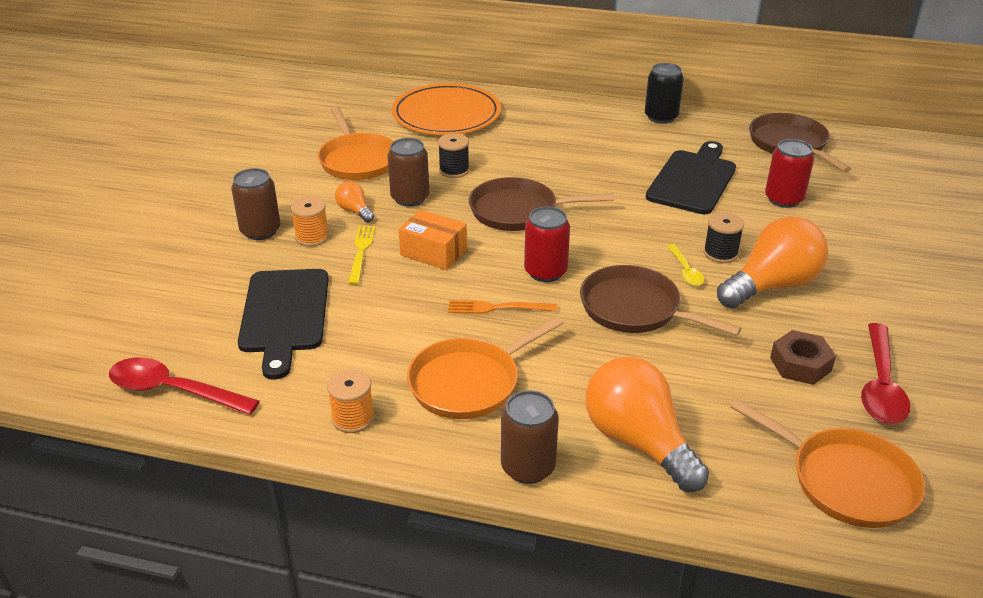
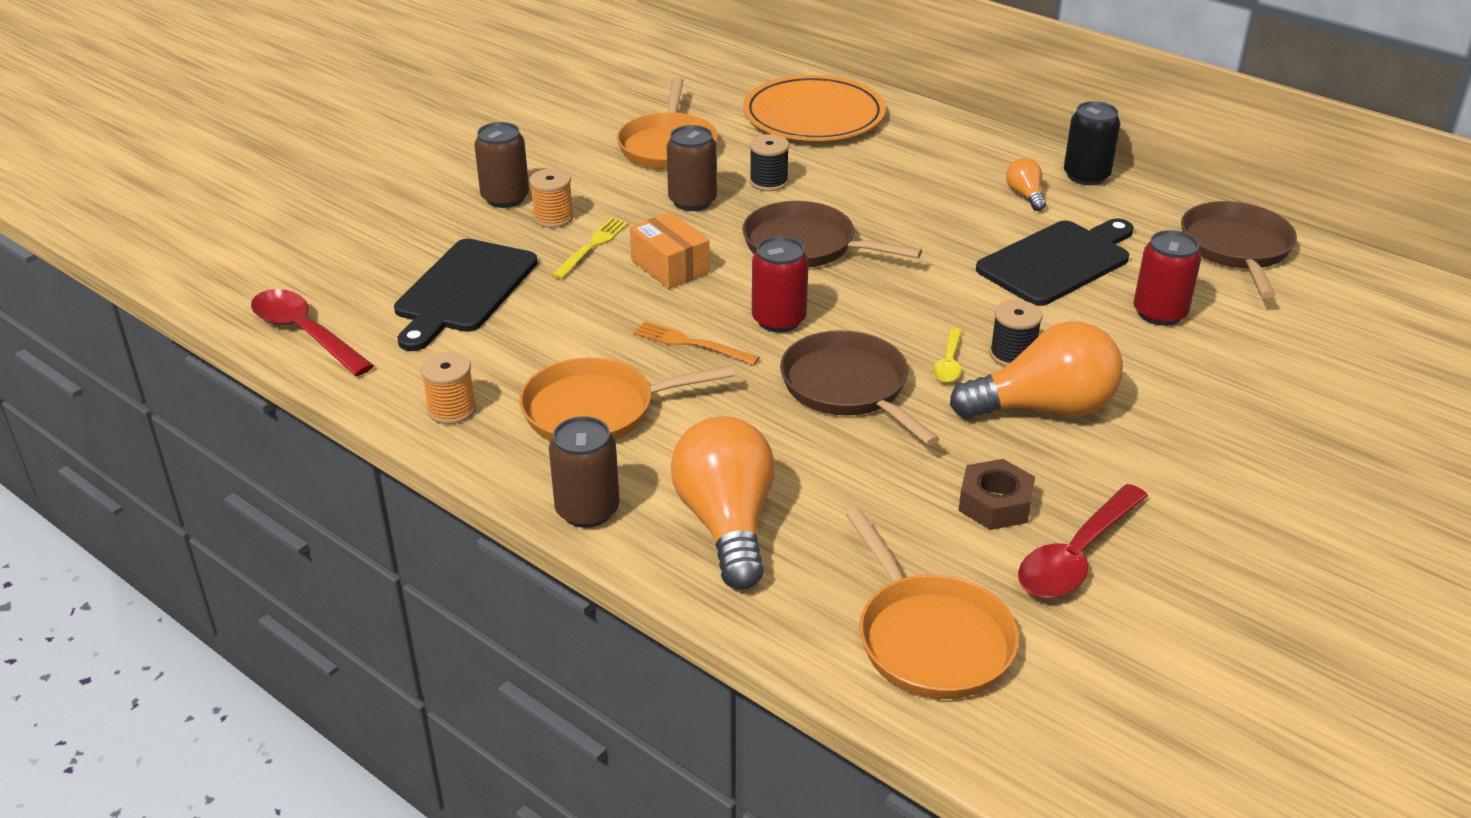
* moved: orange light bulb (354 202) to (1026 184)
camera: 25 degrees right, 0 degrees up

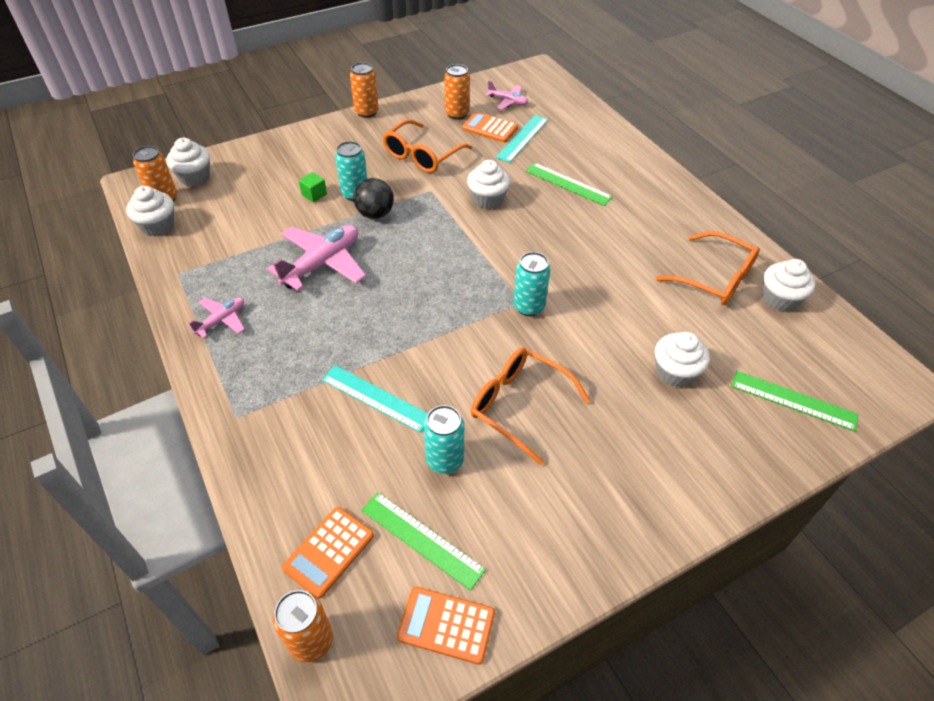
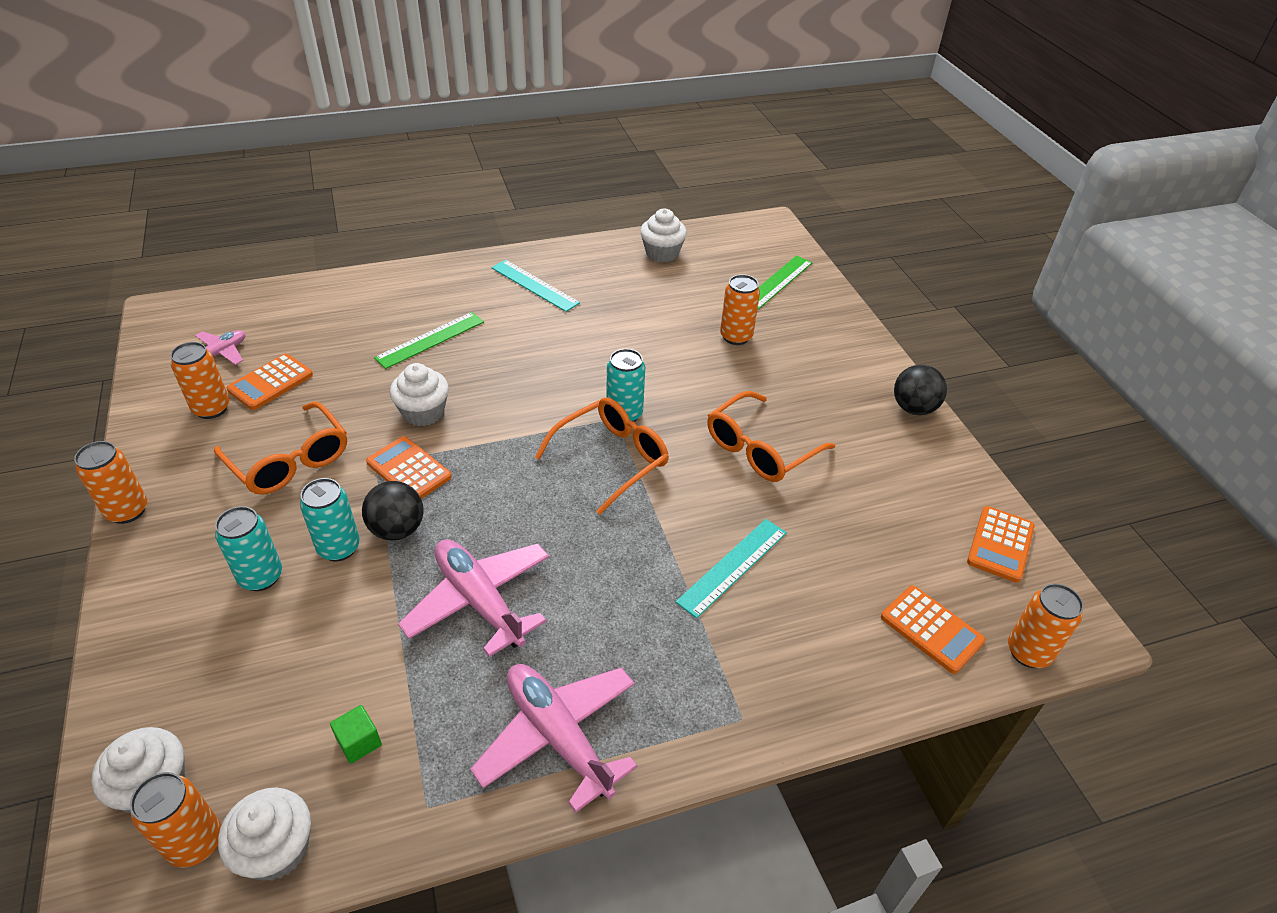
* removed: green ruler (423 541)
* added: orange calculator (409 467)
* added: black ball (920 390)
* moved: green cube (313 187) to (356 734)
* moved: turquoise can (444 439) to (248 548)
* moved: turquoise ruler (521 139) to (535 286)
* moved: orange glasses (708 268) to (602 456)
* replaced: white cupcake (682 359) to orange can (740 309)
* resized: pink plane (216 317) = (554 738) x1.82
camera: 80 degrees left, 5 degrees down

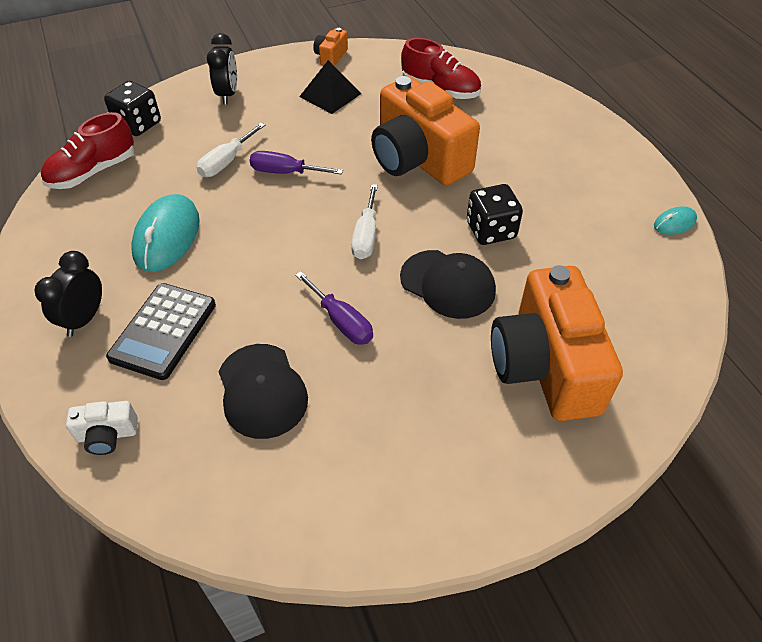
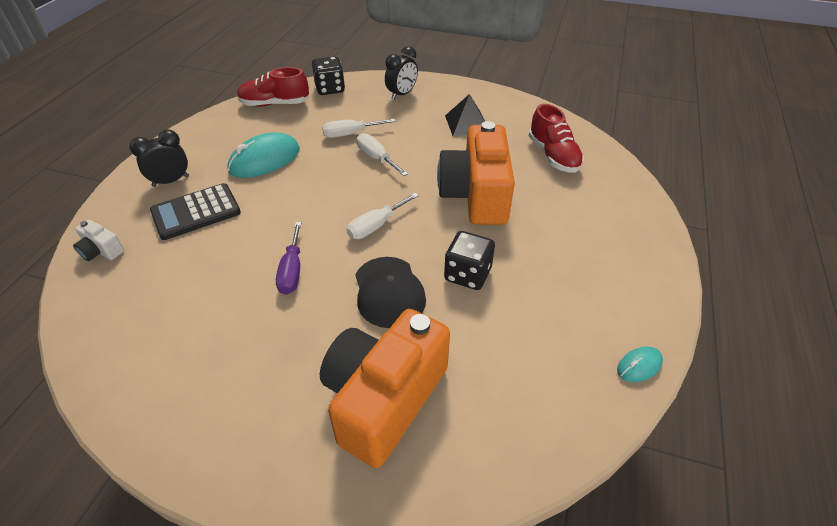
* removed: black cap (263 391)
* removed: orange camera (330 47)
* recoloured: purple screwdriver (296 163) to white screwdriver (382 154)
* turned: turquoise mouse (675 220) = (640 364) 45 degrees counterclockwise
camera: 40 degrees right, 5 degrees down

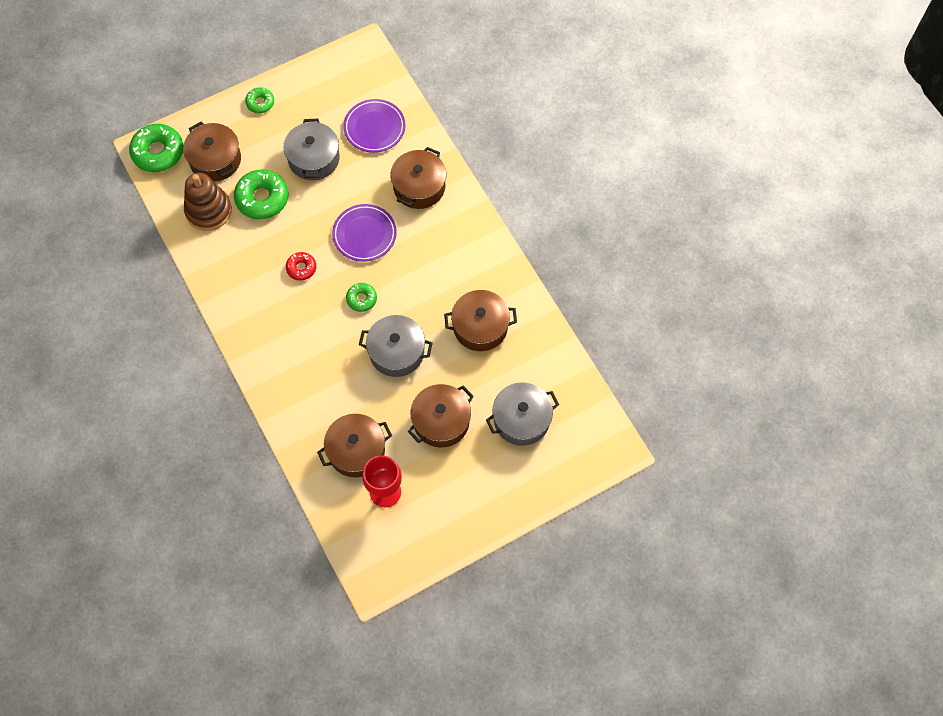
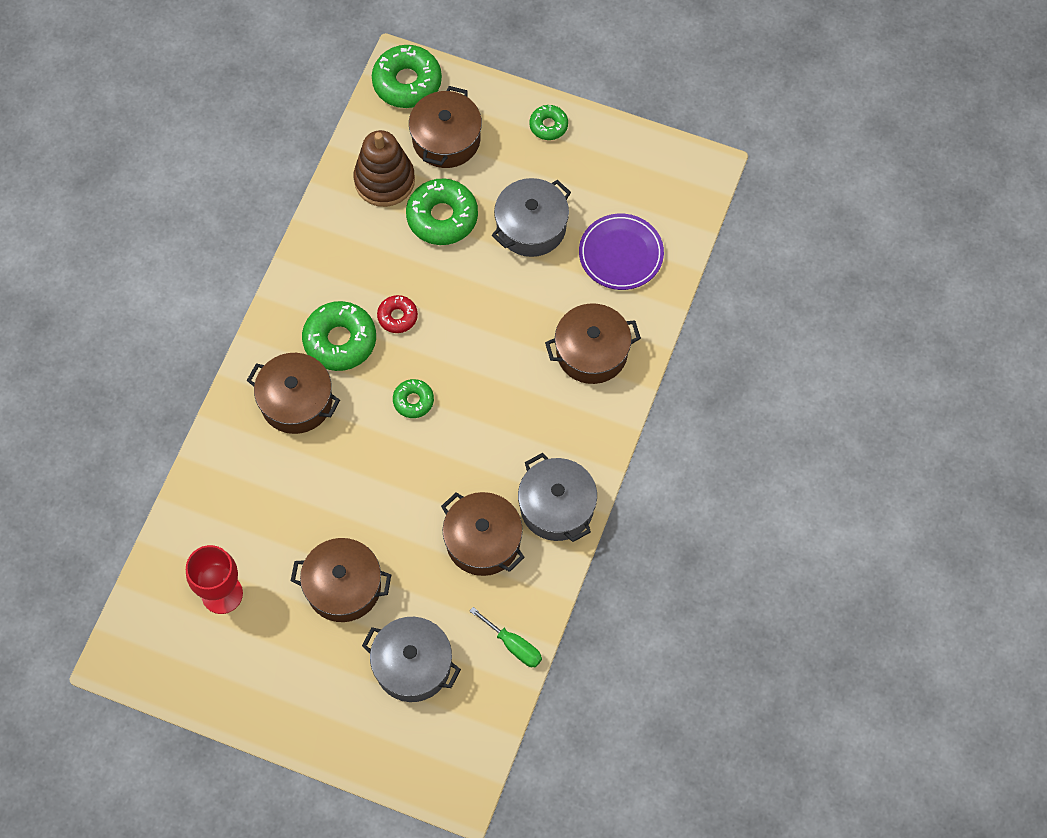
* removed: purple plate (364 233)
* added: green donut (339 336)
* added: green screwdriver (506 637)
* moved: brown pot (354 446) to (293 393)
* moved: grey pot (396 346) to (557 497)
camera: 50 degrees right, 0 degrees up

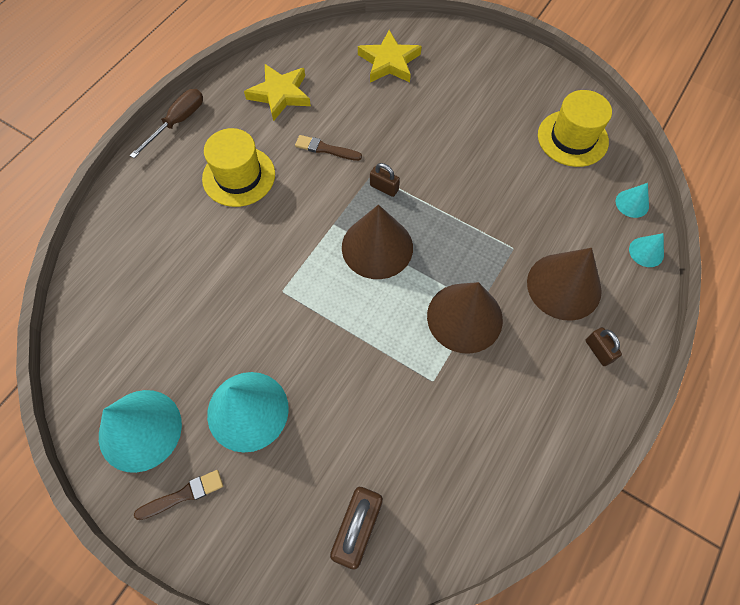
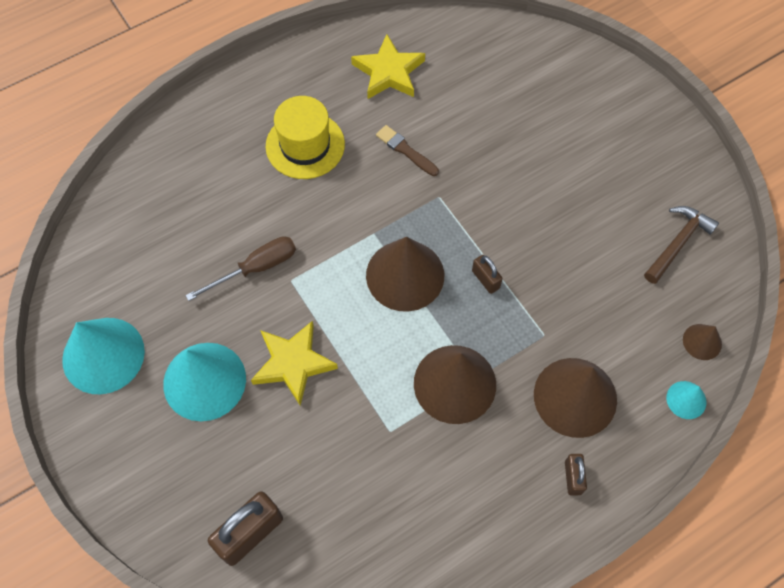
* removed: brown brush (178 495)
* moved: brown screwdriver (166 123) to (240 268)
* moved: yellow star (390 56) to (294 363)
* moved: brown padlock (385 180) to (487 274)
* replaced: yellow hat (575 128) to brown hammer (681 245)
* recoloured: turquoise cone (632 200) to brown cone (702 342)
camera: 25 degrees right, 0 degrees up

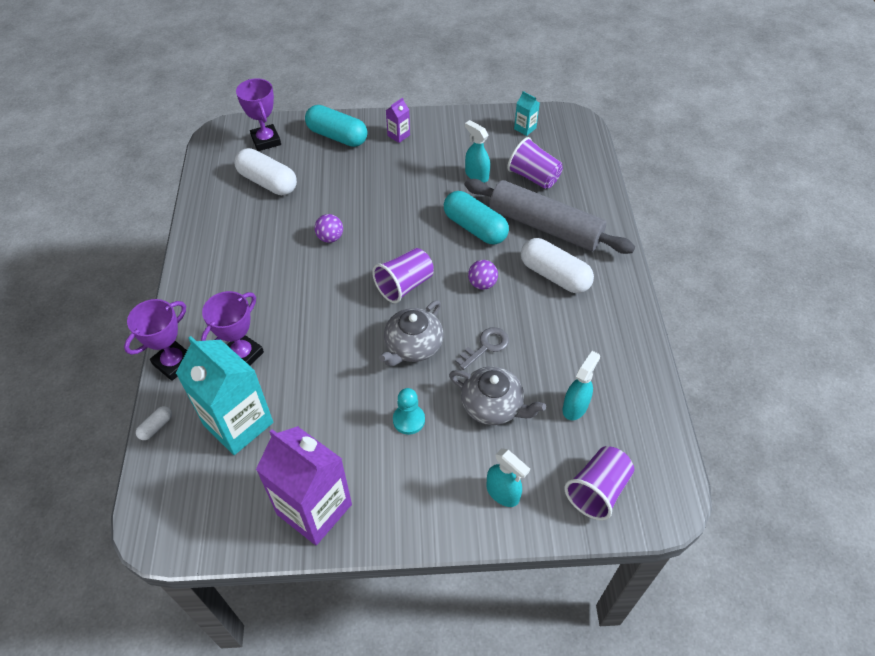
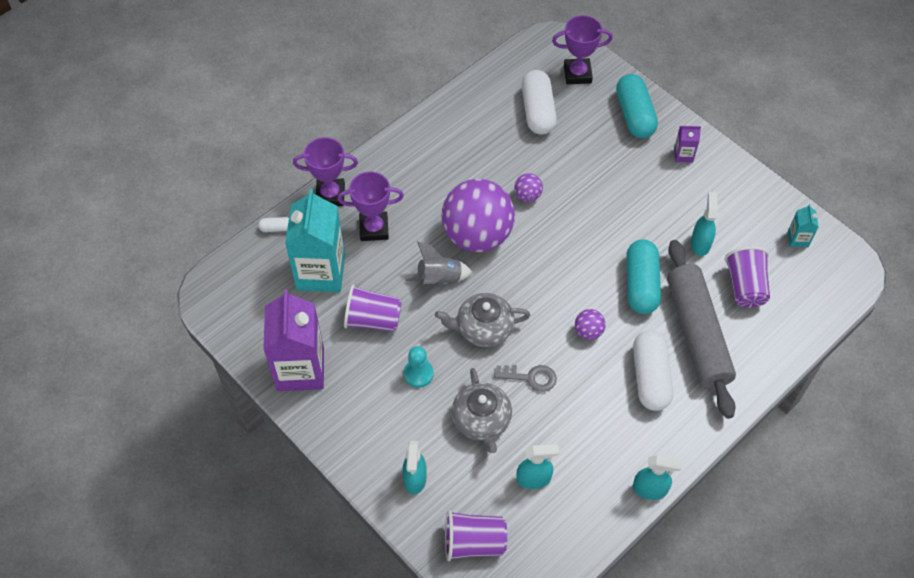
* added: grey rocket (438 263)
* added: purple ball (478 215)
* added: turquoise spray bottle (657 477)
* moved: purple cup (403 275) to (373 308)
* turned: purple trophy (258 114) = (582 49) 60 degrees clockwise
camera: 50 degrees right, 5 degrees up

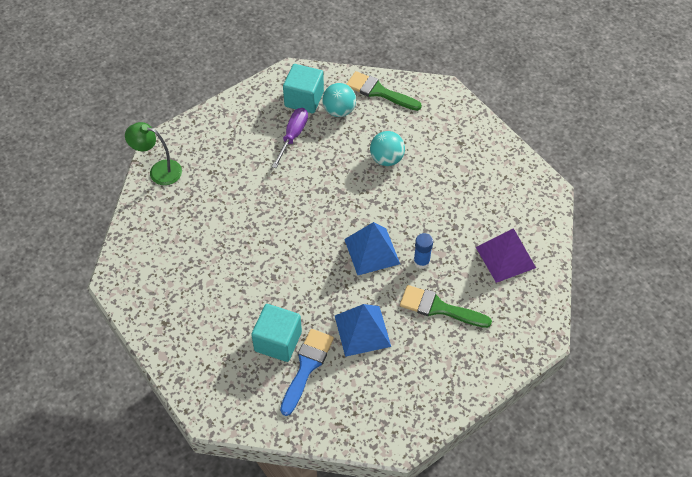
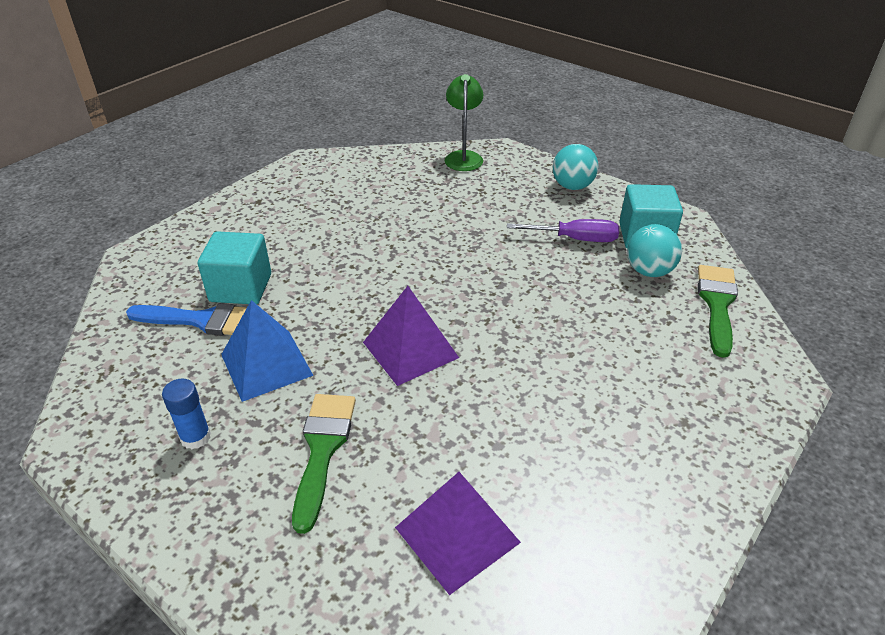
* moved: turquoise ball (387 148) to (575 167)
* moved: blue glue stick (423 251) to (186 413)
* recoloured: blue pyramid (372 248) to purple pyramid (411 336)
camera: 75 degrees right, 15 degrees down

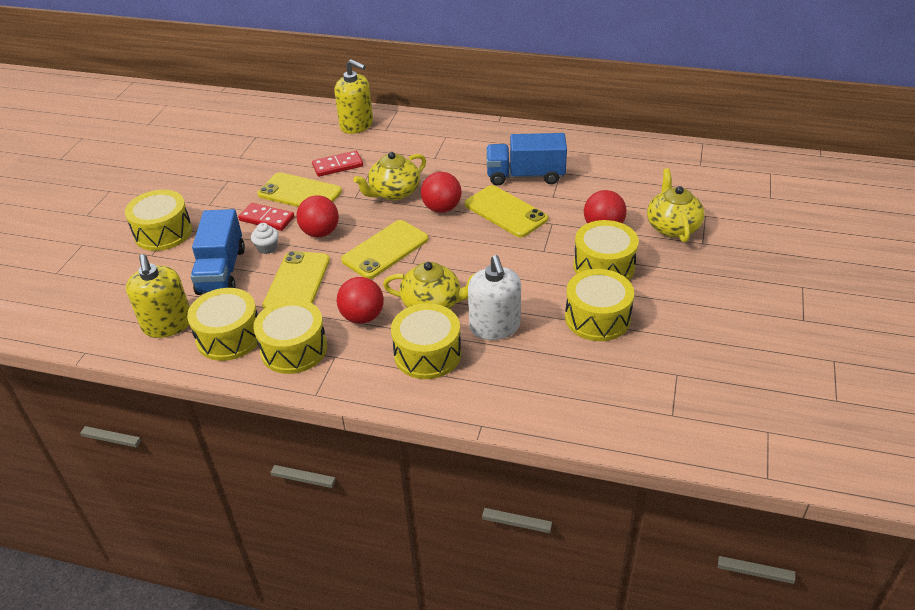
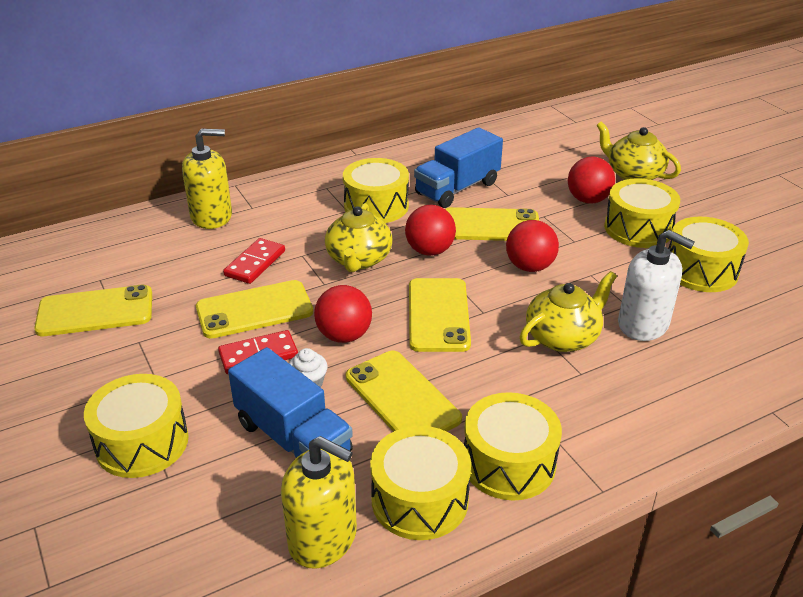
* added: yellow phone (93 310)
* moved: red ball (360 300) to (532 246)
* moved: yellow drum (426 341) to (376 190)
camera: 45 degrees left, 5 degrees down

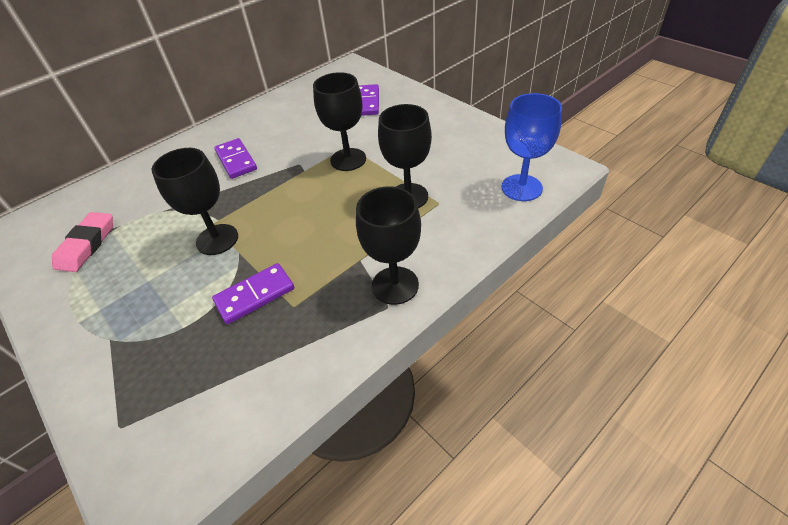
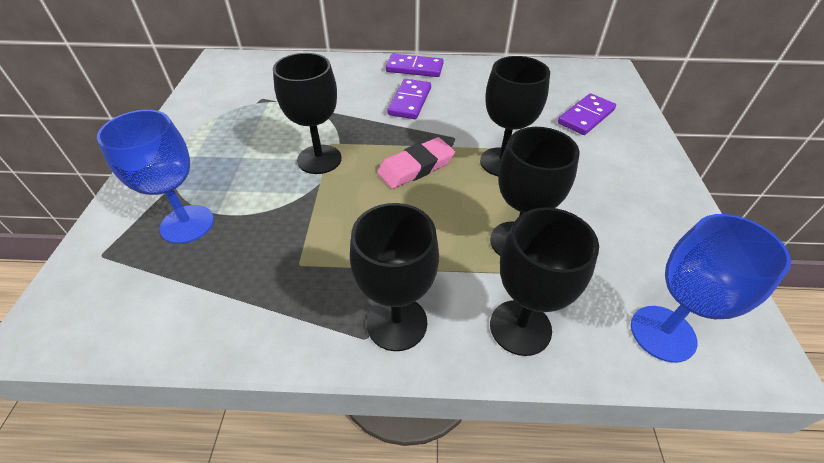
* added: blue goblet (155 177)
* added: black goblet (544 281)
* moved: pink eraser (82 242) to (416 163)
* moved: purple domino (253 293) to (414 65)
camera: 40 degrees right, 0 degrees up

